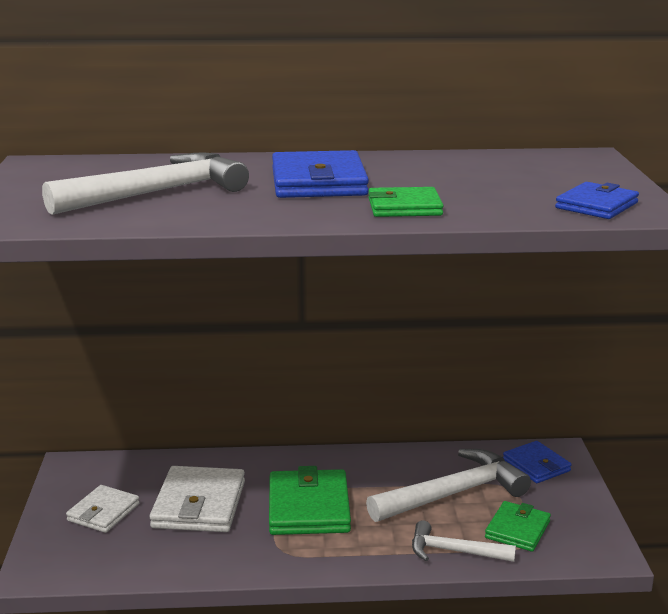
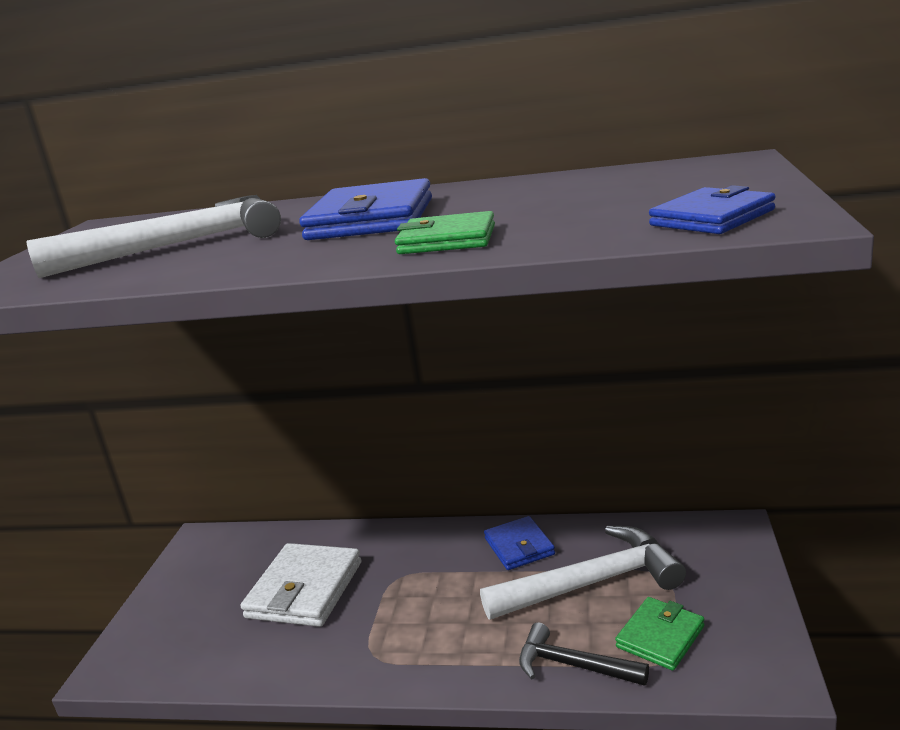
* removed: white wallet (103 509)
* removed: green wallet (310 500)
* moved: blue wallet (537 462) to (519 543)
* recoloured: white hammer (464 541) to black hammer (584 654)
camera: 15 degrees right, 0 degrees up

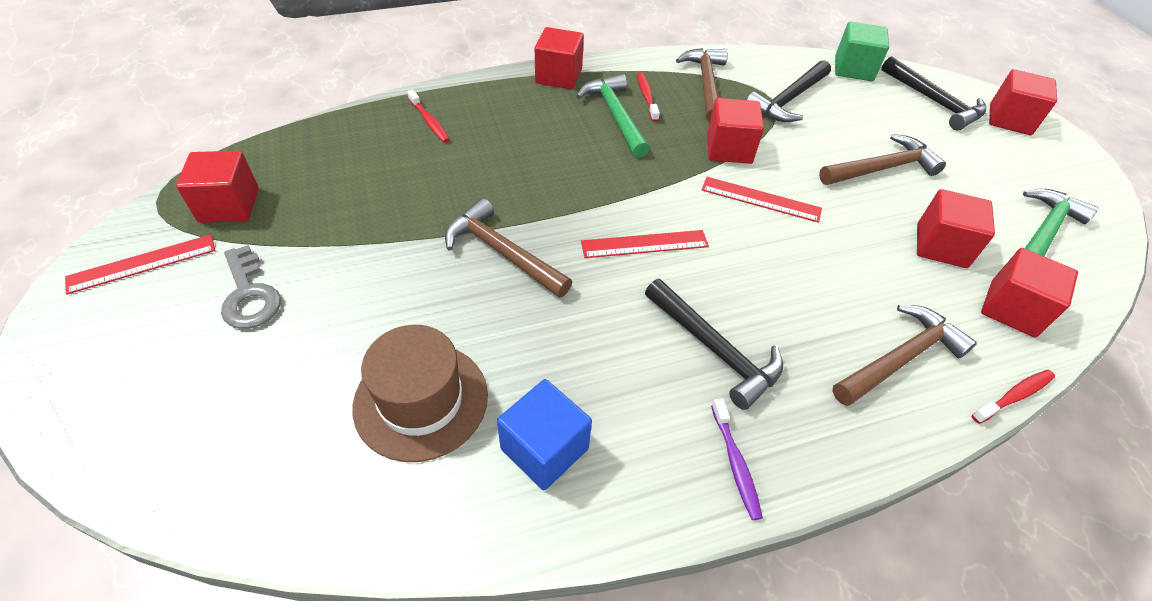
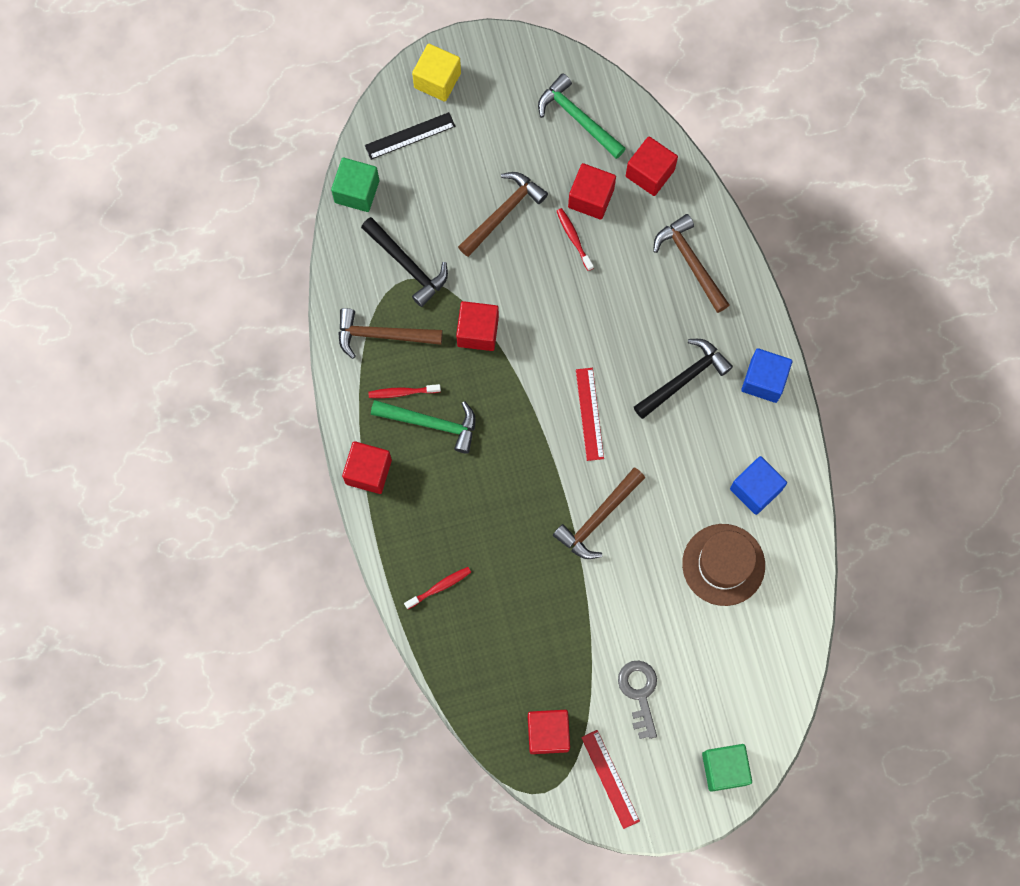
* removed: red ruler (762 200)
* added: green cube (727 768)
* moved: red toothbrush (1013 397) to (575 239)
* replaced: purple toothbrush (737 459) to blue cube (766 375)
* replaced: black hammer (933 93) to black ruler (410 136)
* recoloured: red cube (1023 102) to yellow cube (436 73)
* turned: grey key (251 287) = (637 700) 75 degrees counterclockwise
* turned: green hammer (613 116) = (423 426) 150 degrees counterclockwise
* turned: brown hammer (882 159) = (503 214) 60 degrees clockwise
camera: 85 degrees left, 25 degrees up

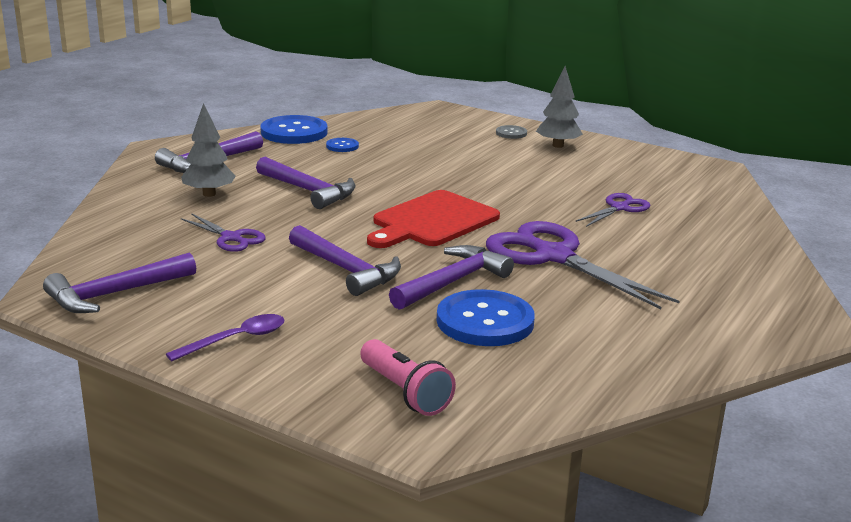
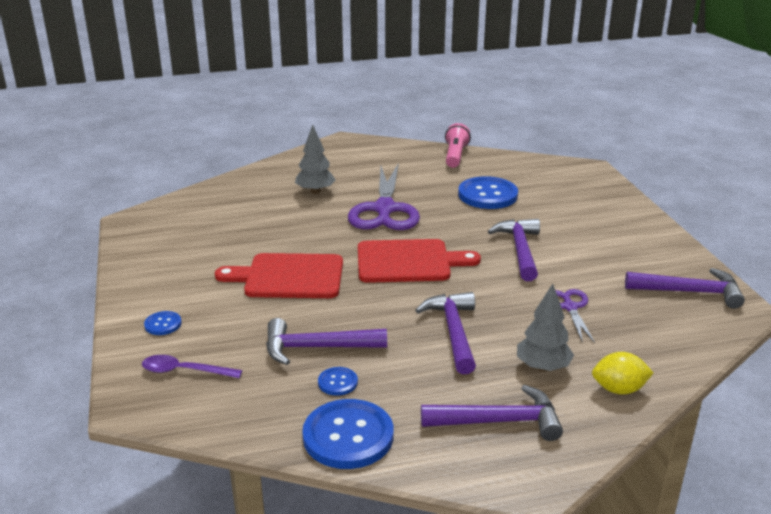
* removed: purple scissors (612 210)
* added: red cutting board (279 275)
* added: yellow lemon (622 373)
* moved: purple spoon (225 337) to (192 366)
* moved: pink flashlight (408 377) to (458 145)
* moved: purple hammer (451 277) to (326 341)
* moved: grey tree (559 107) to (315 159)
* recoloured: grey button (511 132) to blue button (163 323)
camera: 135 degrees left, 5 degrees up

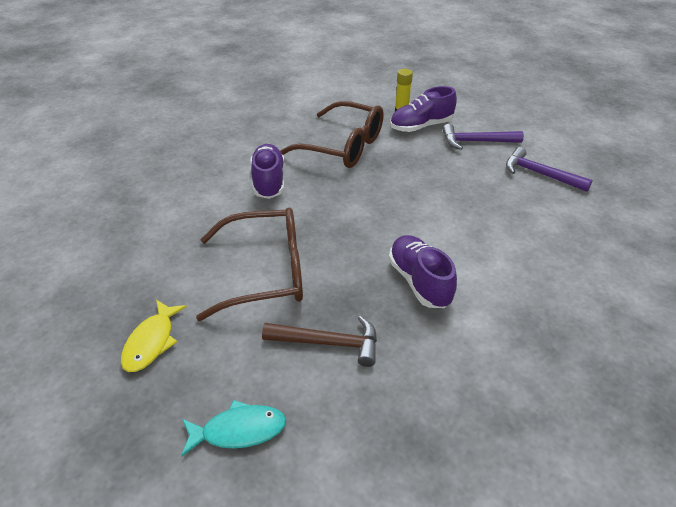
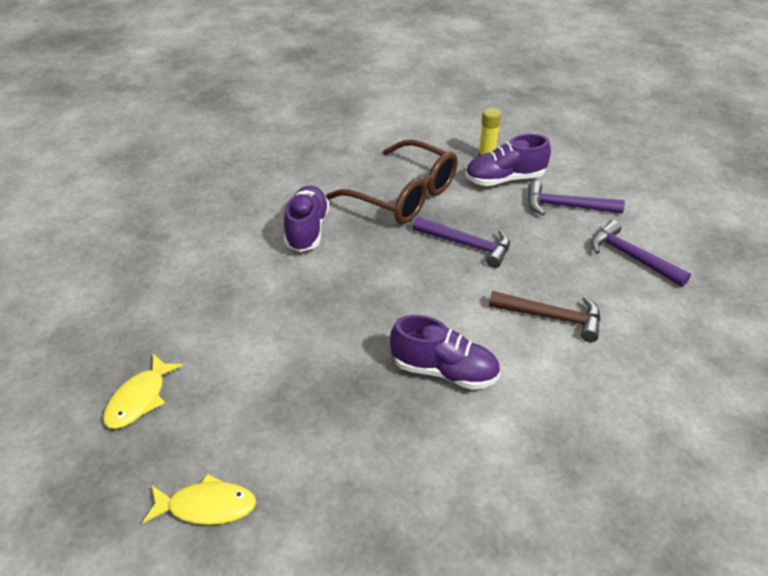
* removed: brown glasses (249 264)
* added: purple hammer (461 242)
* moved: brown hammer (319 341) to (545 316)
* recoloured: turquoise fish (233 428) to yellow fish (199 499)
* turned: purple shoe (423 271) = (445 352) 120 degrees clockwise
camera: 10 degrees right, 0 degrees up

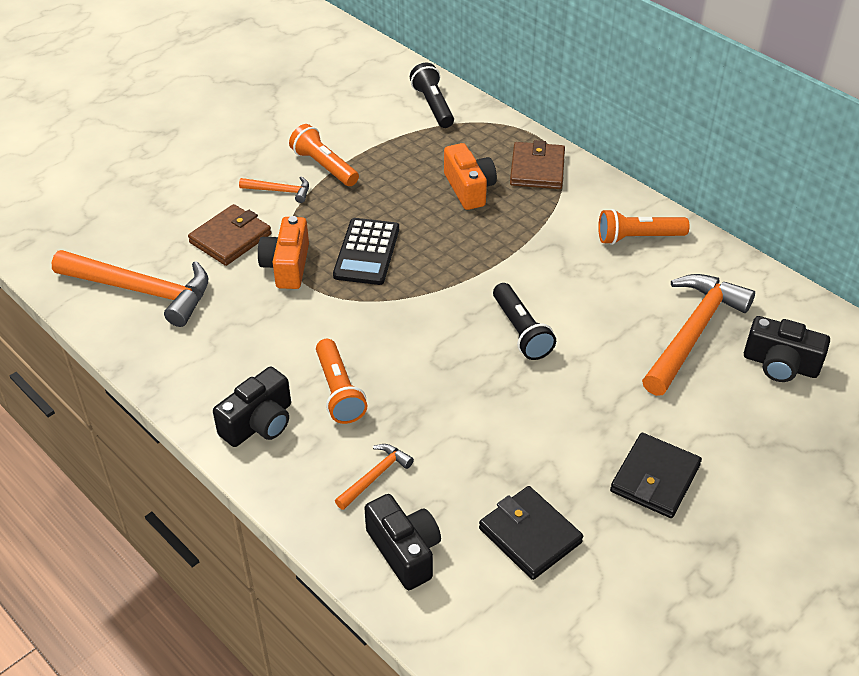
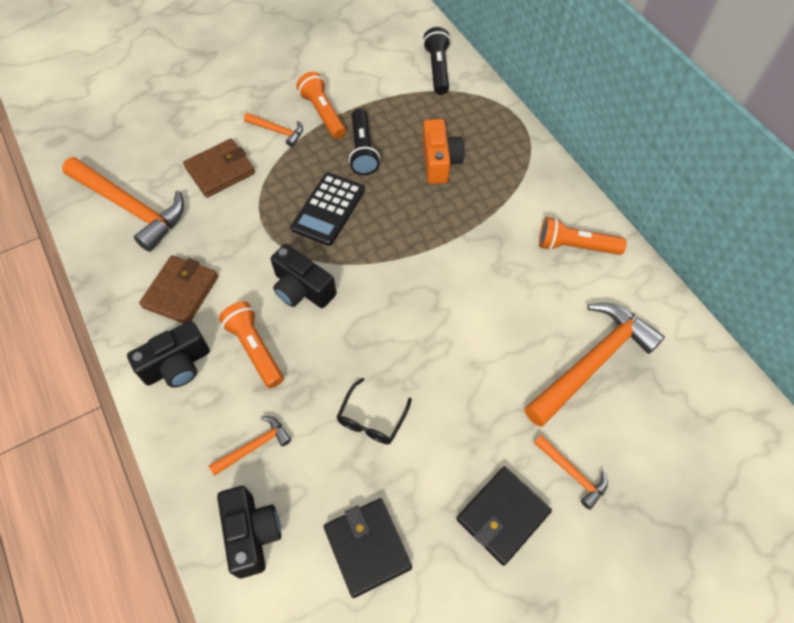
* removed: orange camera (283 252)
* added: black glasses (374 411)
* added: orange hammer (571 472)
* moved: black flashlight (524 321) to (364 141)
* moved: brown wallet (537 164) to (178 289)
* moved: black camera (787 349) to (303 276)
* turned: orange flashlight (341 381) = (251 344) 150 degrees clockwise
camera: 15 degrees right, 15 degrees up

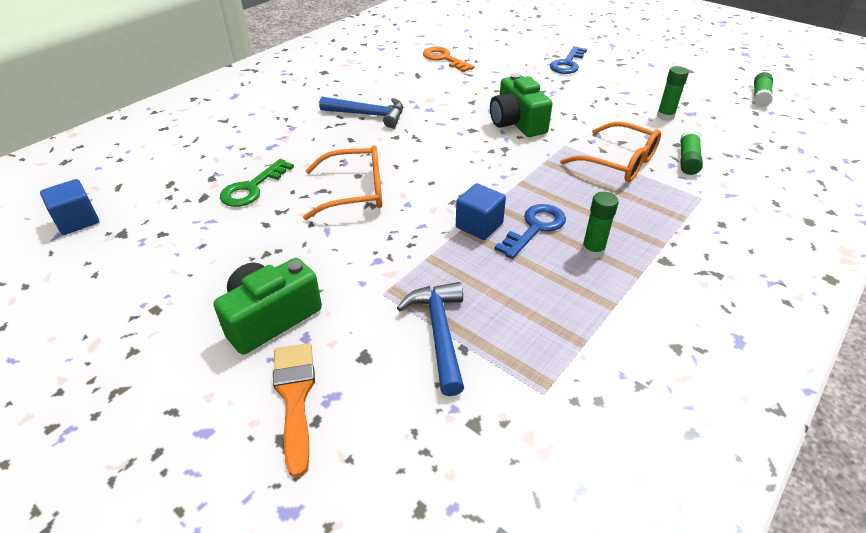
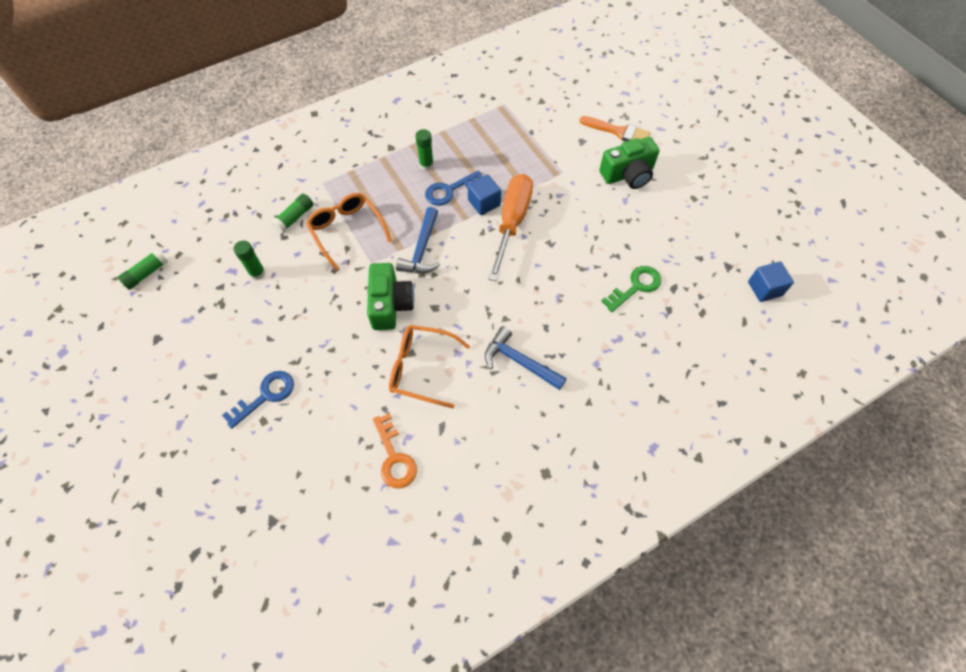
* added: orange screwdriver (510 227)
* moved: orange glasses (342 182) to (429 366)
* moved: blue hammer (430 339) to (418 240)
* turned: orange brush (294 410) = (614 129) 75 degrees counterclockwise
camera: 160 degrees left, 20 degrees up

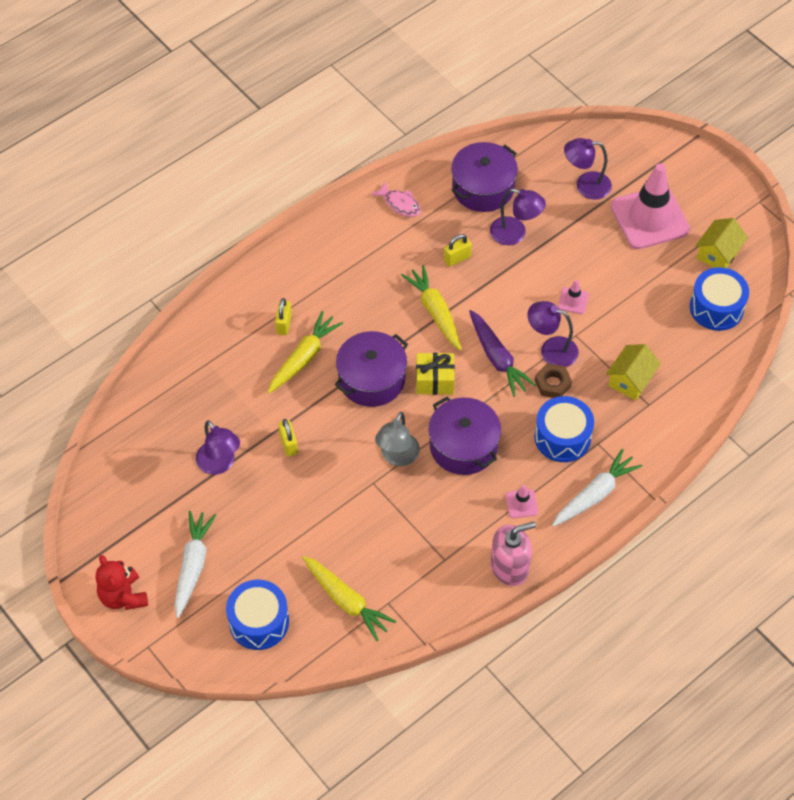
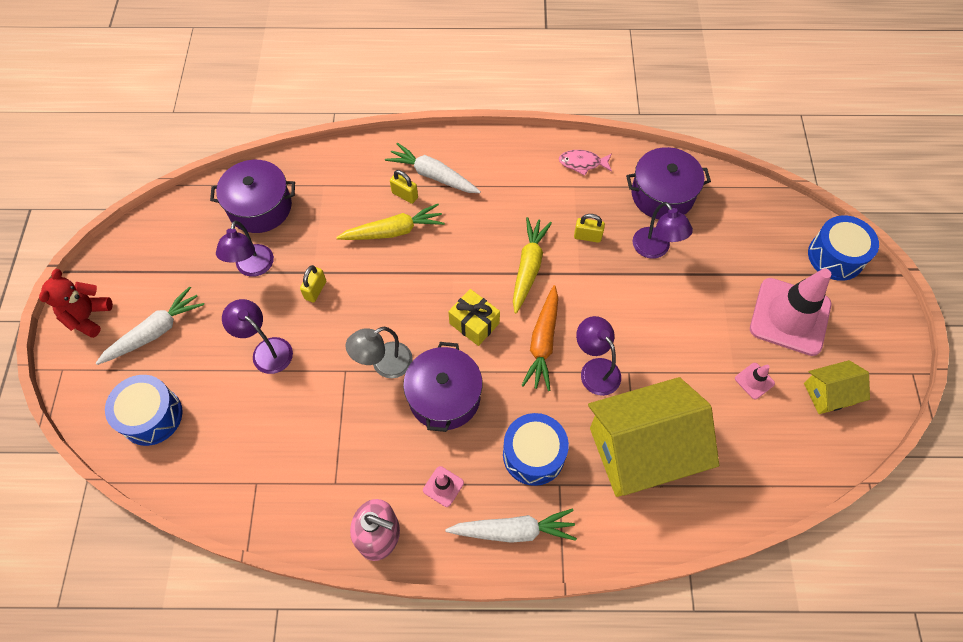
* removed: yellow carrot (349 598)
* removed: brown nut (553 380)
* added: white carrot (433 167)
* moved: purple pot (371 369) to (252 196)
* moved: pink traffic cone (573 297) to (755 381)
* moved: purple lamp (588 169) to (257 336)
* moved: blue drum (719 299) to (843 248)
* recoloured: purple carrot (502 353) to orange carrot (539 338)
* turned: yellow padlock (283 316) = (404 187) 75 degrees clockwise
* turned: pink fish (396 199) = (585 163) 105 degrees clockwise
* resized: yellow house (633 372) = (653 437) x2.08
camera: 40 degrees right, 5 degrees up

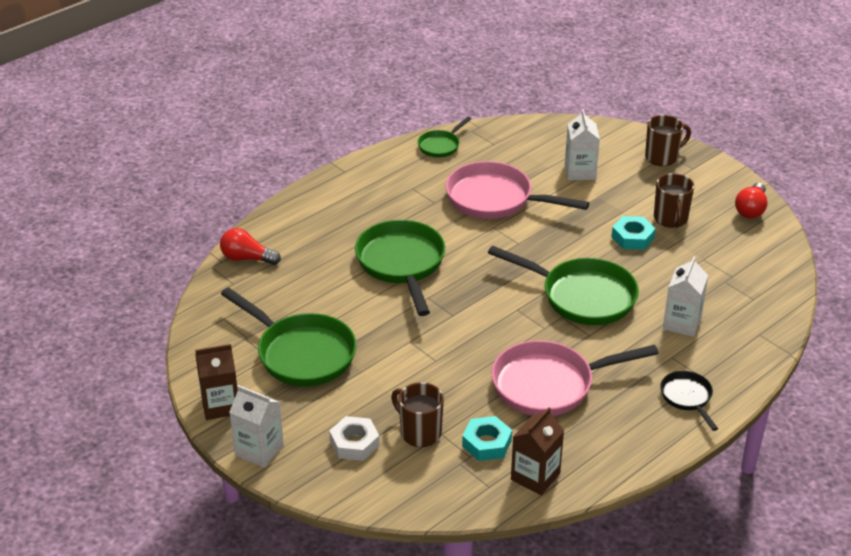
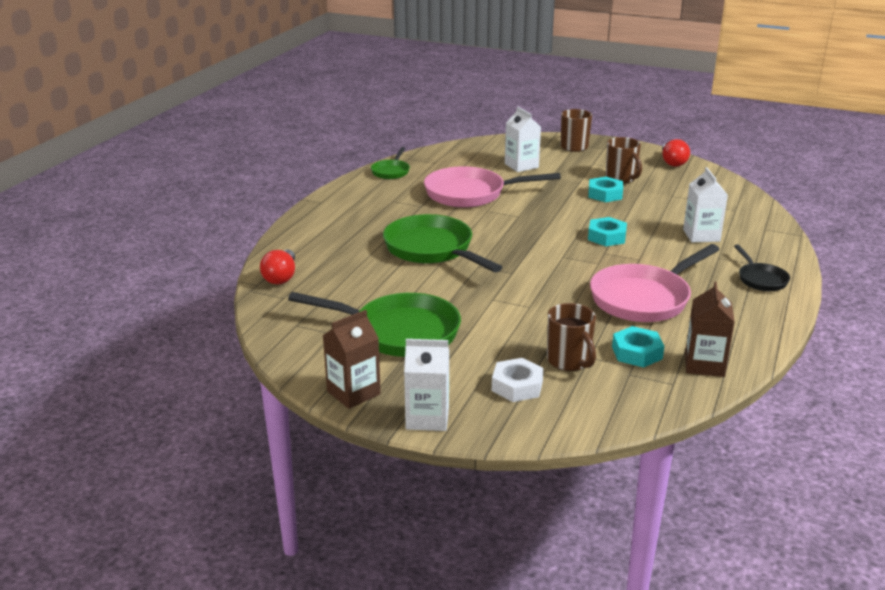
* replaced: green pan (563 285) to turquoise nut (607 231)
* turned: red light bulb (250 246) = (277 267) 75 degrees counterclockwise
* turned: brown mug (417 414) = (571 337) 135 degrees counterclockwise
* turned: black pan (689 401) = (762 267) 150 degrees counterclockwise
camera: 25 degrees left, 10 degrees down

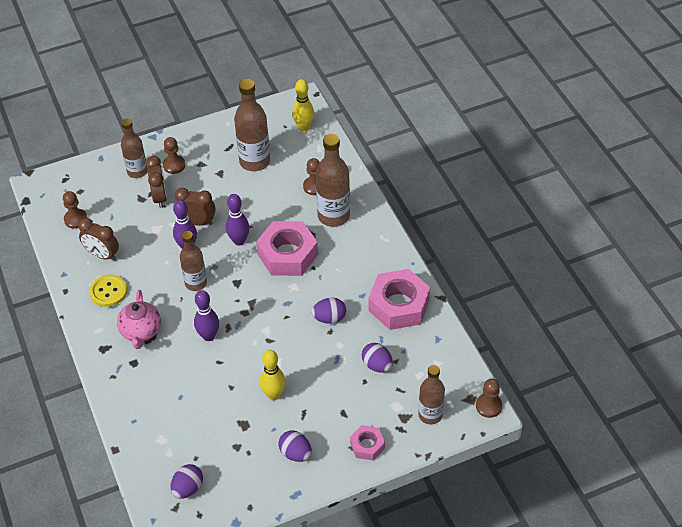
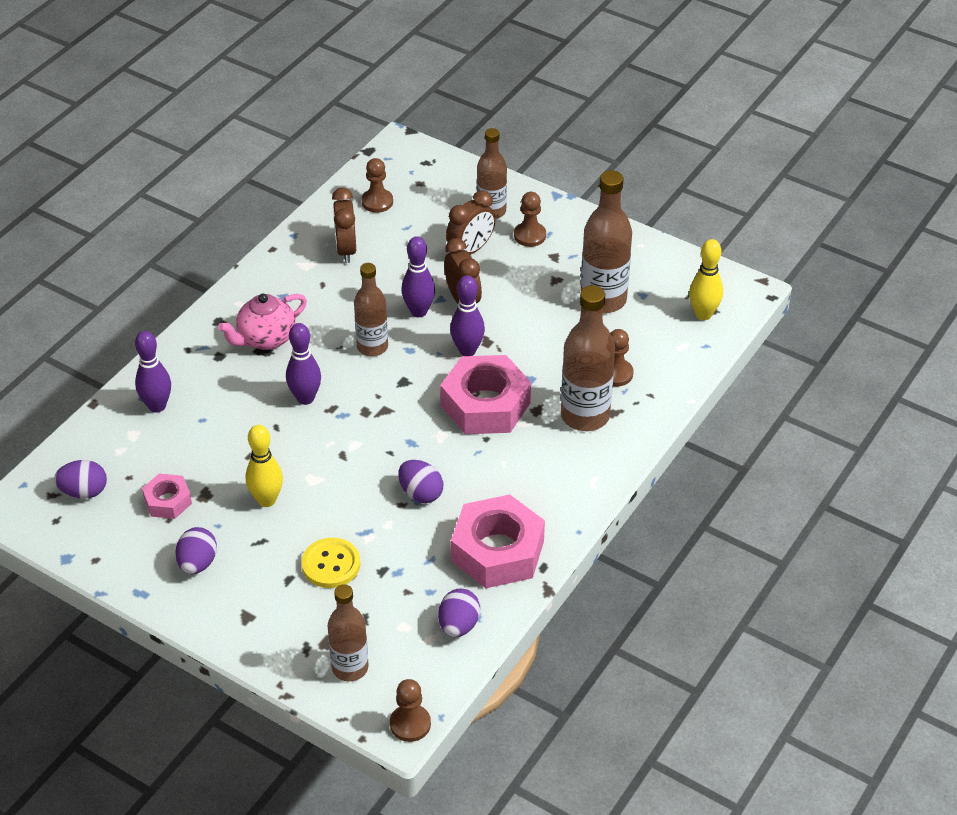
* added: purple bowling pin (153 372)
* moved: yellow button (108 290) to (330 563)
* moved: pink nut (367 443) to (167 496)
* moved: purple egg (377 358) to (459 613)
camera: 55 degrees right, 5 degrees down

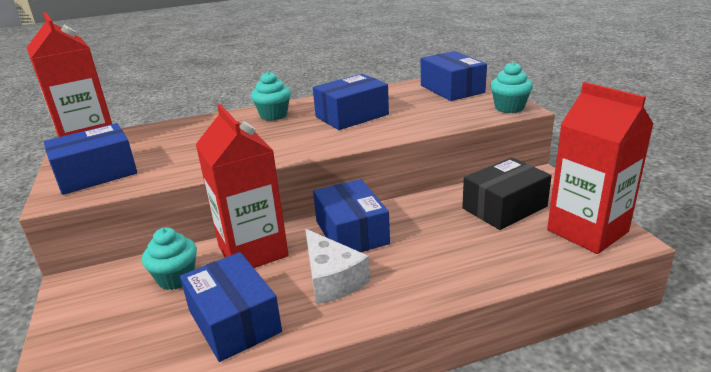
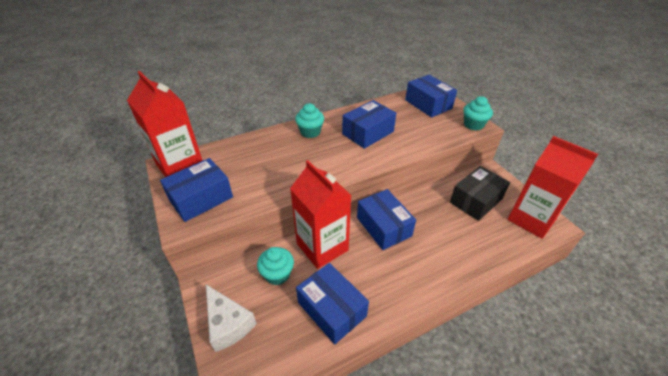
* moved: white cheese (337 266) to (231 318)
camera: 10 degrees left, 15 degrees up

